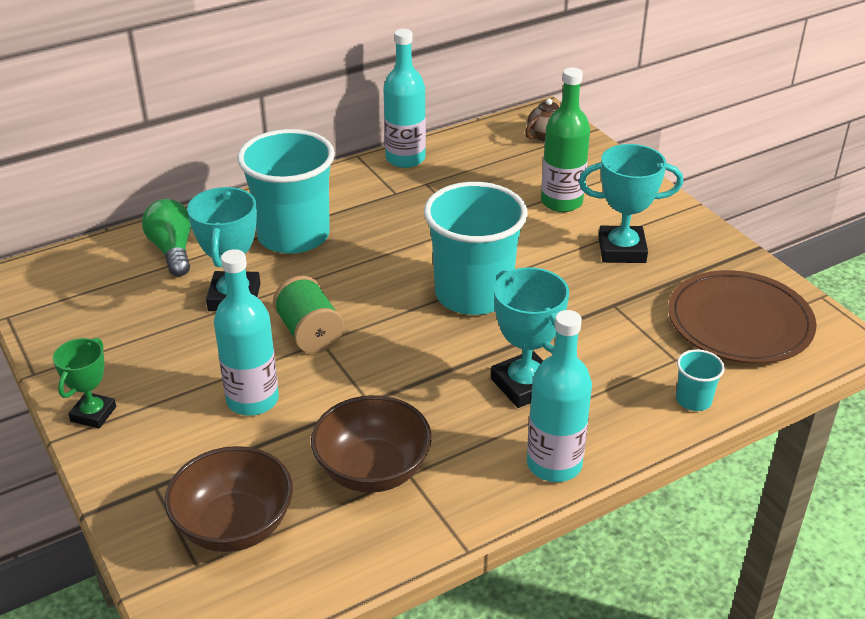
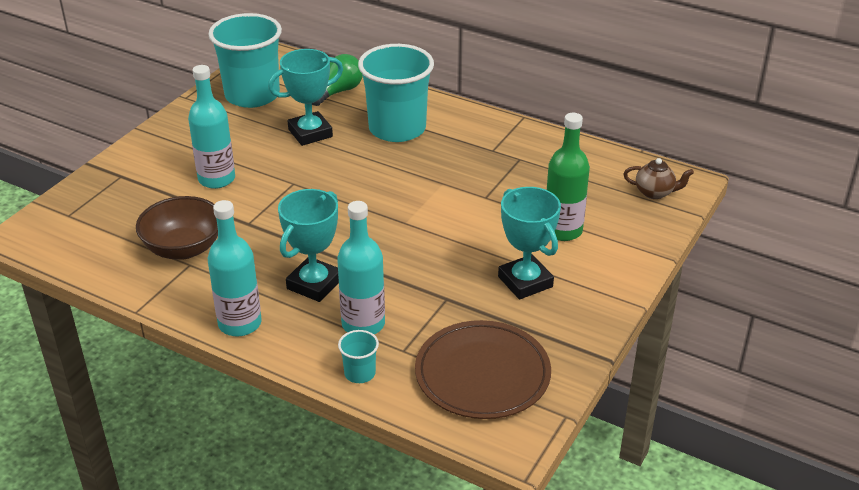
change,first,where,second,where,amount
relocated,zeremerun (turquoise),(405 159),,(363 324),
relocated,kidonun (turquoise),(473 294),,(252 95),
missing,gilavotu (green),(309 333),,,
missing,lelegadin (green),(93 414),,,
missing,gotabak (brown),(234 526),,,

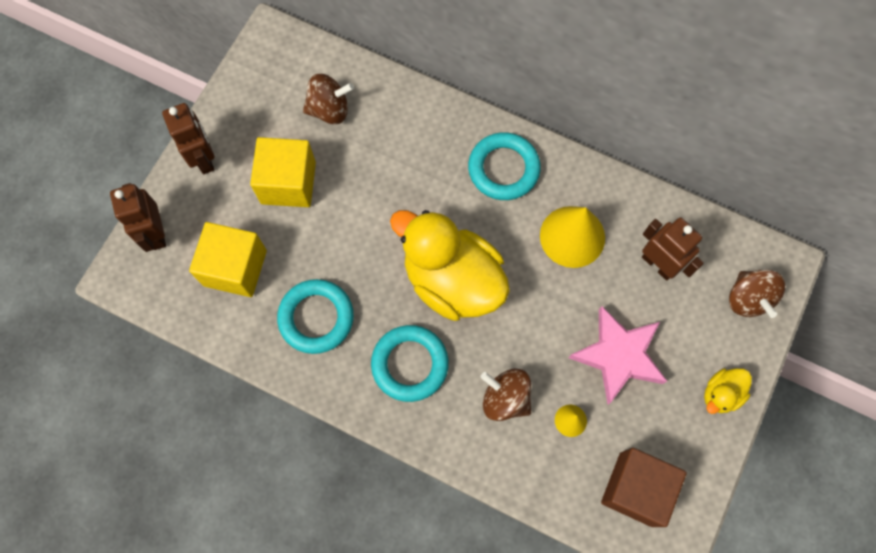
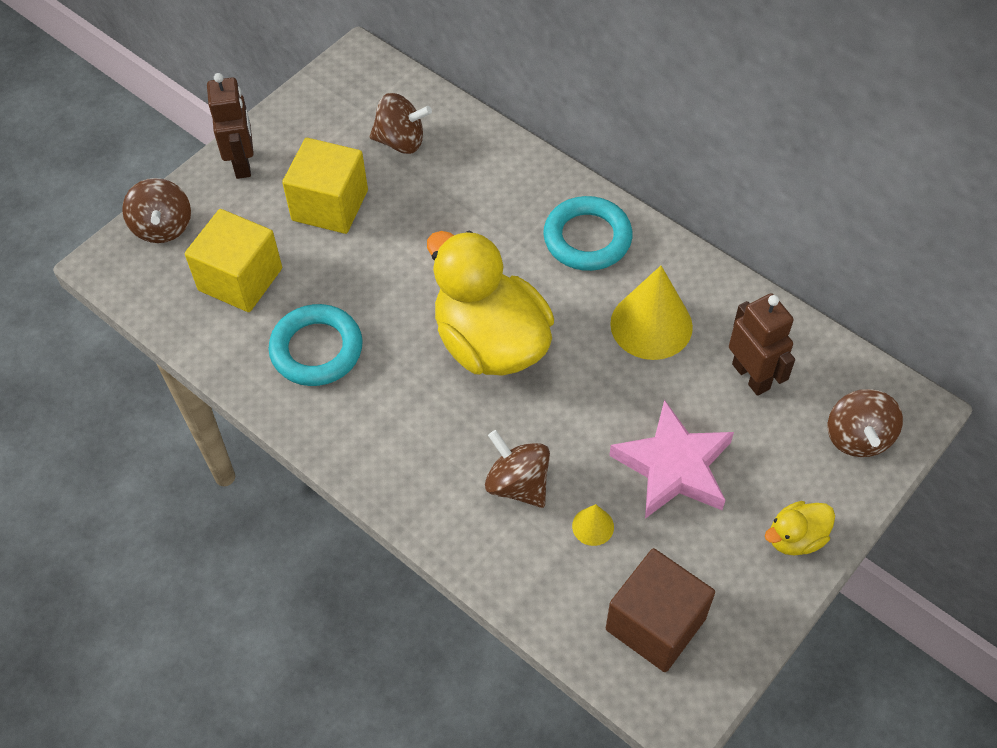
change,first,where,second,where,amount
exchanged,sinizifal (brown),(156 233),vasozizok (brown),(163 227),
missing,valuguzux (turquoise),(410 364),,,

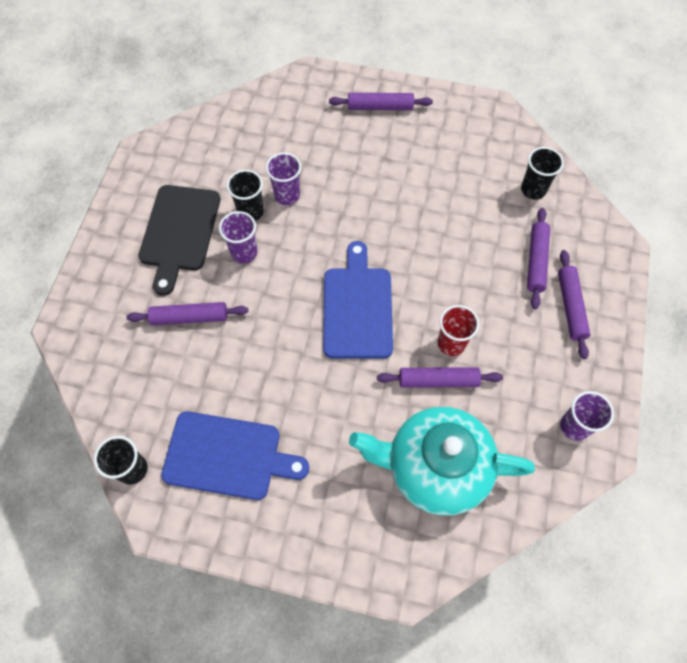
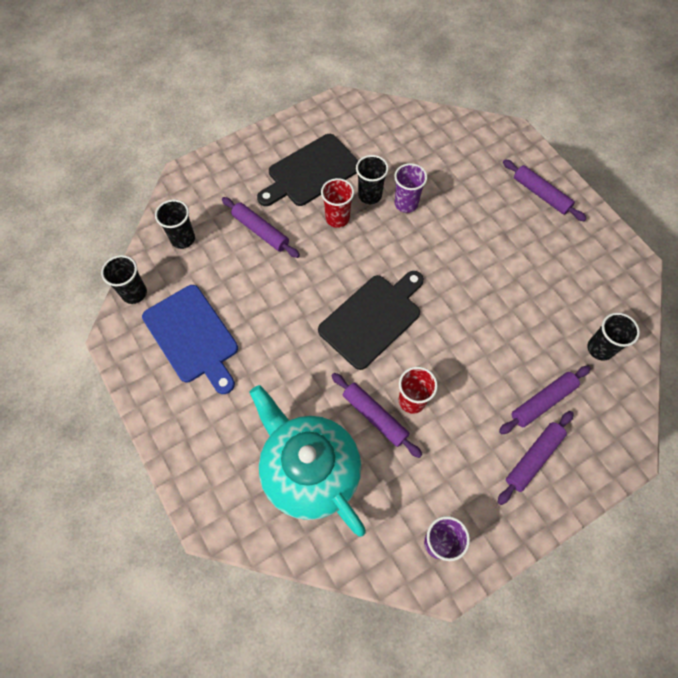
change,first,where,second,where,amount
colour,kidonun (purple),(244 252),kidonun (red),(337 218),
colour,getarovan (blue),(357 308),getarovan (black),(372 318),
appeared,,,kidonun (black),(183 239),

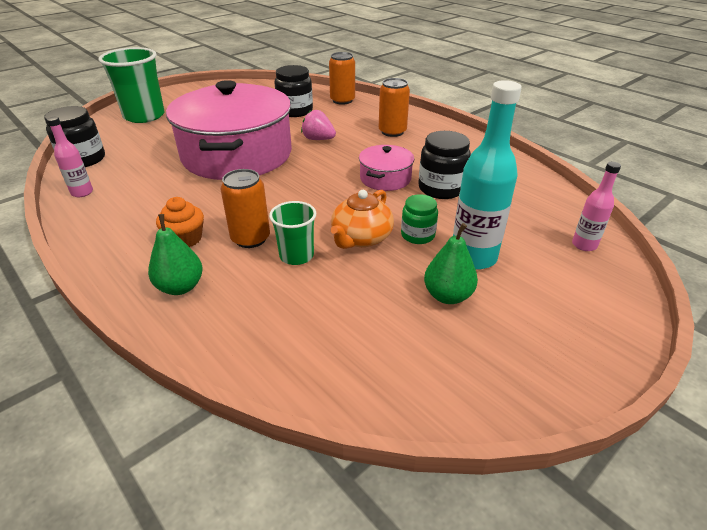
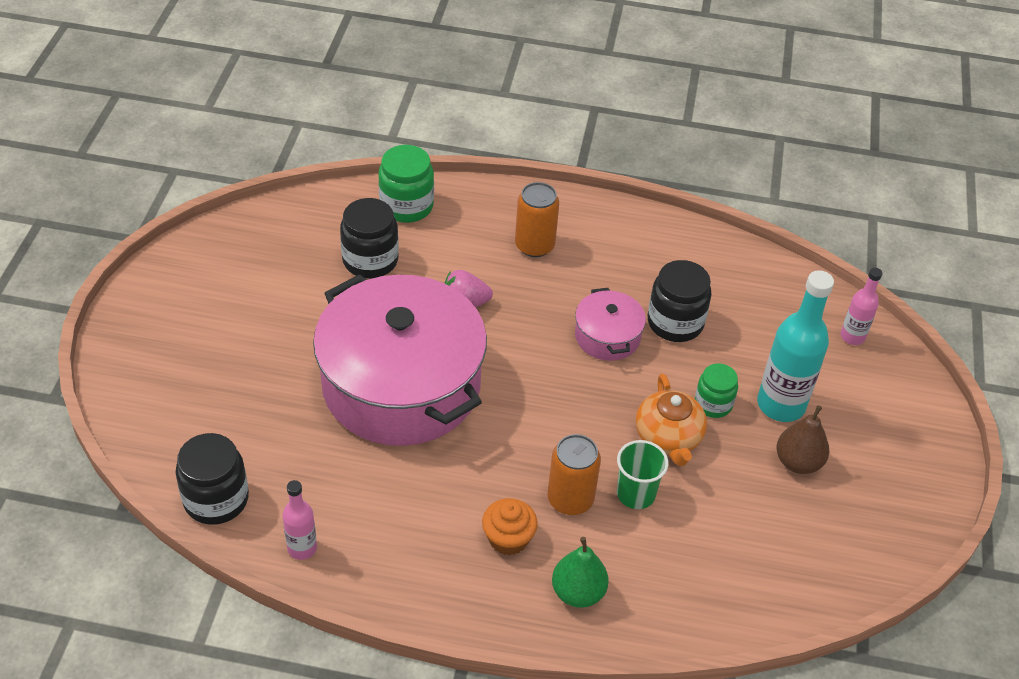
change,first,where,second,where,amount
missing,kidonun (green),(144 116),,,
exchanged,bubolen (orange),(342 100),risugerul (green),(406 206),
colour,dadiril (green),(447 296),dadiril (brown),(798 462),

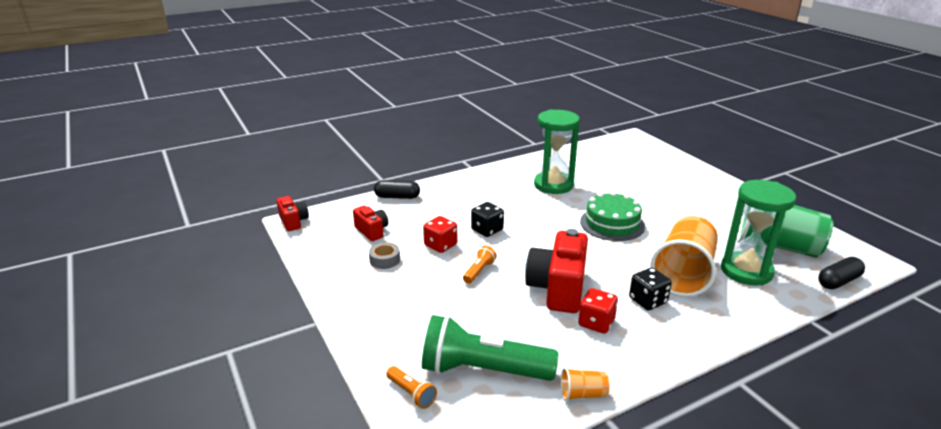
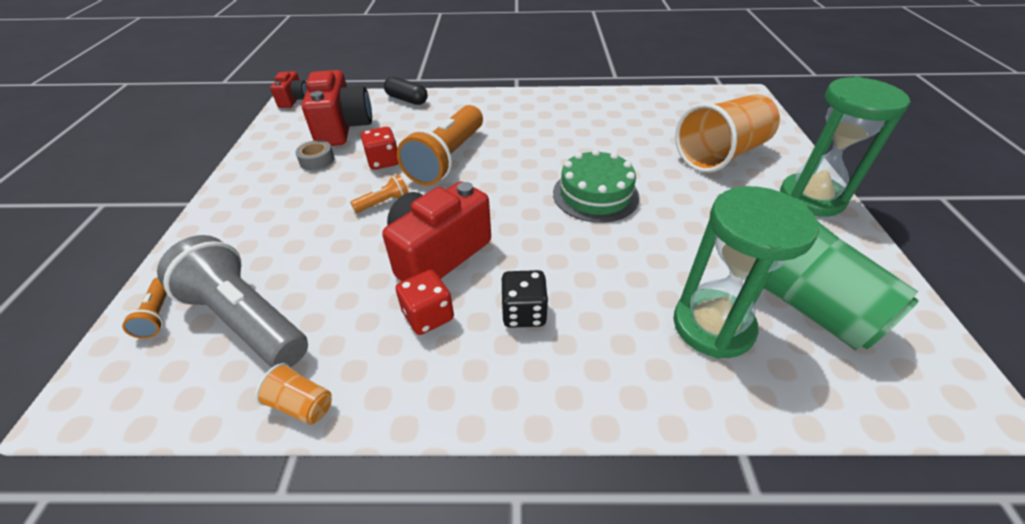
change,first,where,second,where,amount
relocated,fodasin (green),(553 185),,(811 198),
exchanged,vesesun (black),(487 230),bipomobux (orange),(447 159),
size,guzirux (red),(372 231),,(343 128),x1.86
relocated,kidonun (orange),(683 274),,(721 154),
missing,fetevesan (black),(838 281),,,
colour,bipomobux (green),(482 370),bipomobux (grey),(247 320),

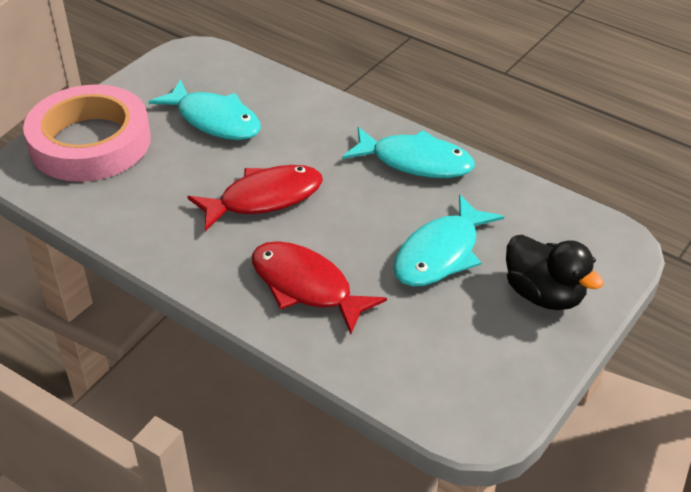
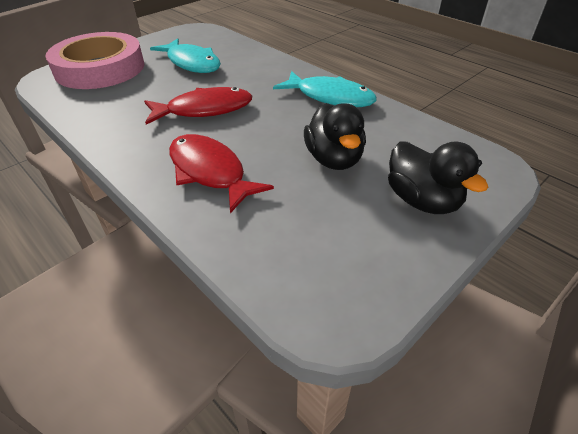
change,first,where,second,where,amount
exchanged,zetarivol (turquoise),(440 254),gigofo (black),(334 159),

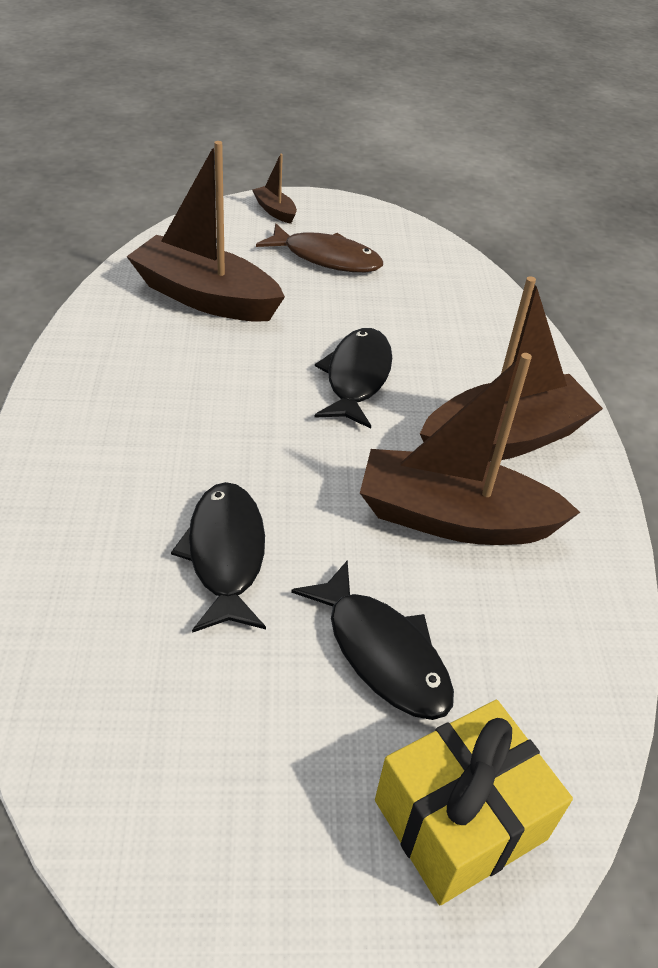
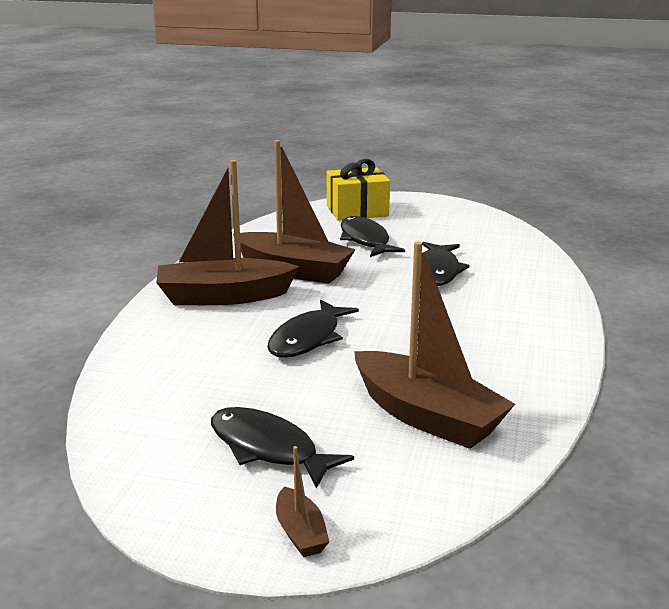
change,first,where,second,where,amount
colour,zetarivol (brown),(326 258),zetarivol (black),(268 449),

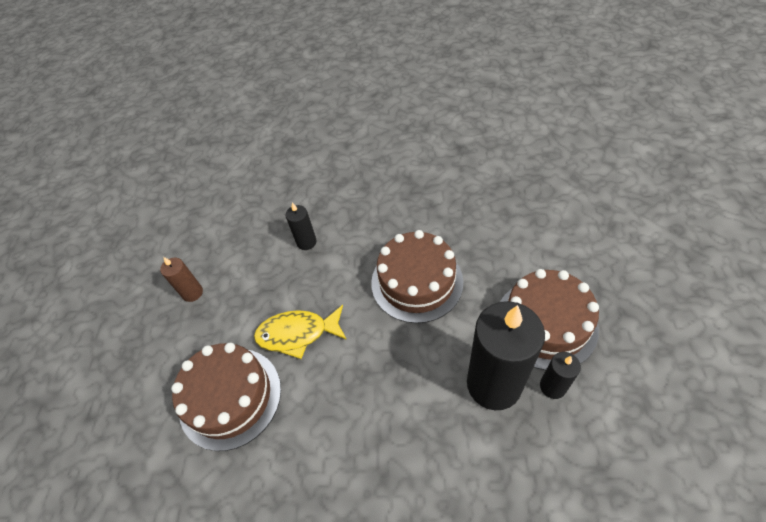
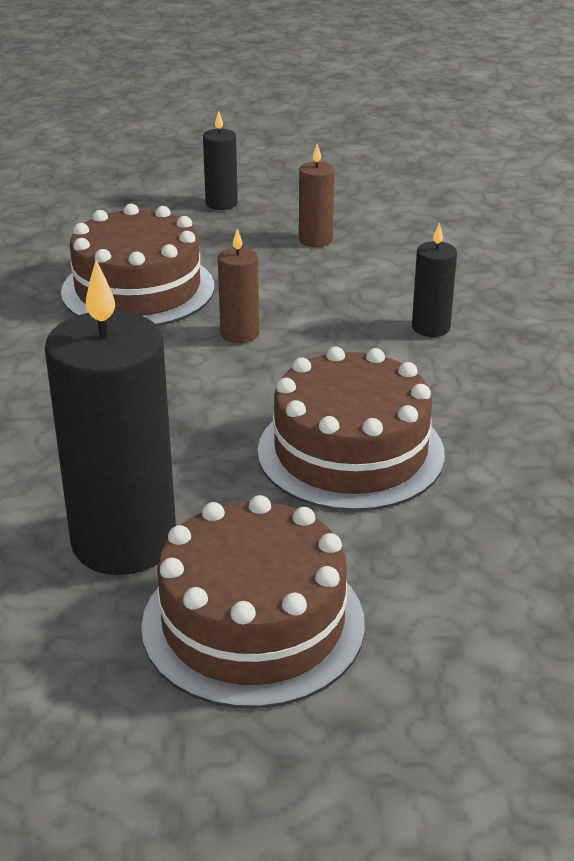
change,first,where,second,where,amount
exchanged,zetarivol (yellow),(297 334),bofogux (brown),(239 334),
relocated,bofogux (black),(552 386),,(221 203),

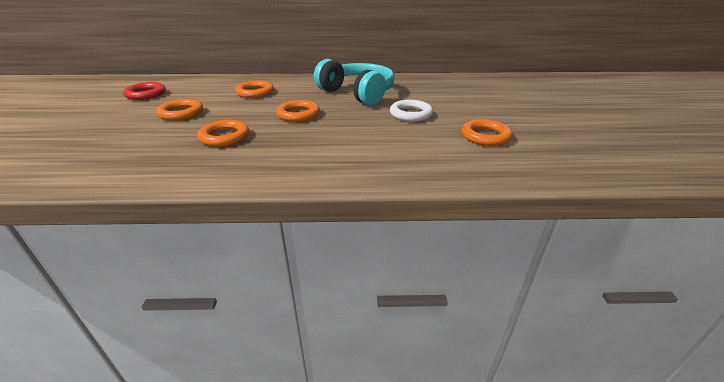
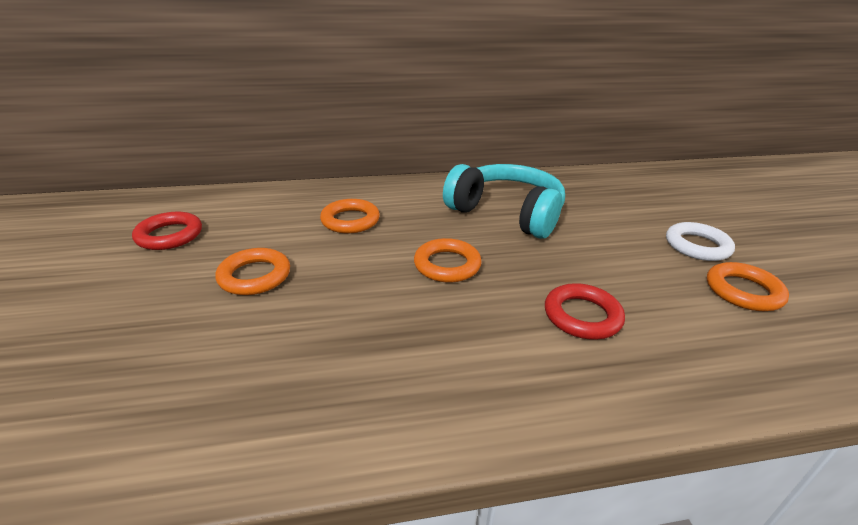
change,first,where,second,where,amount
relocated,valuguzux (white),(411 114),,(697 246),
missing,valuguzux (orange),(225 137),,,
appeared,,,valuguzux (red),(582 316),

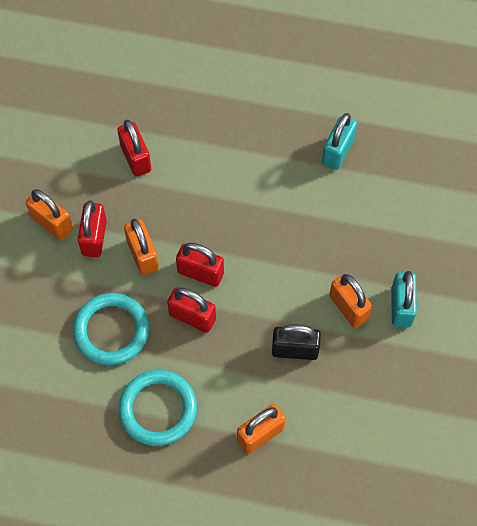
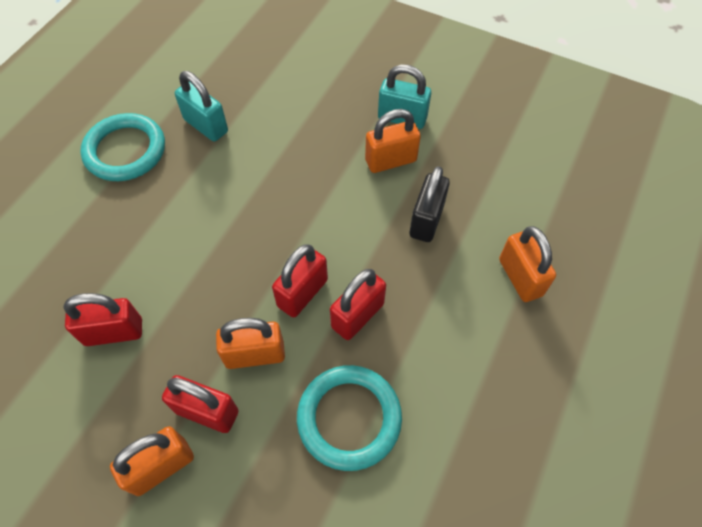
change,first,where,second,where,amount
relocated,valuguzux (turquoise),(158 409),,(125 151),

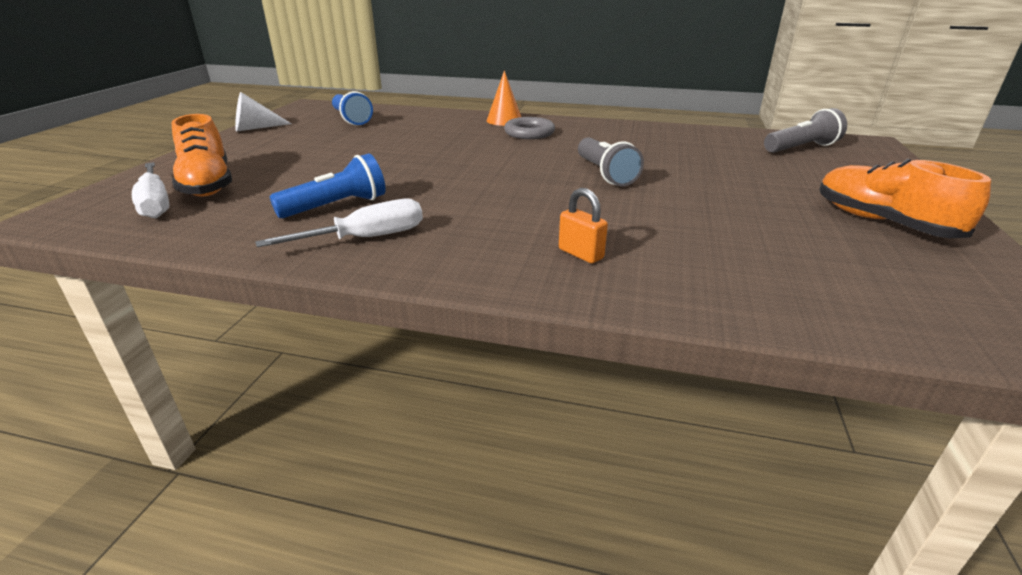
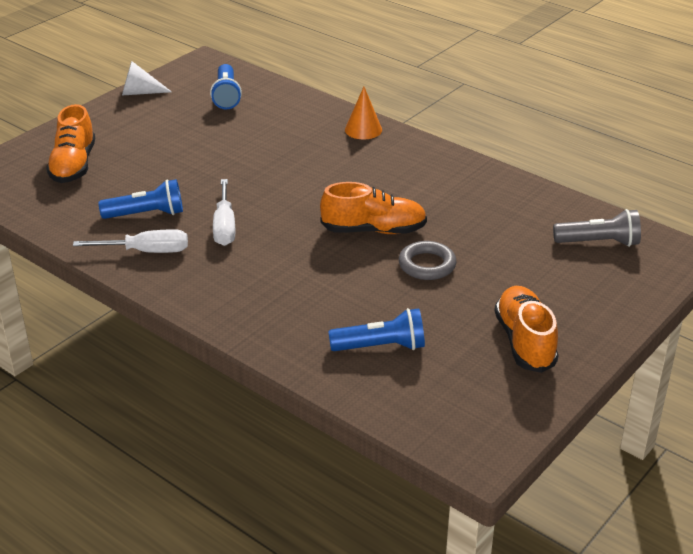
change,first,where,second,where,amount
relocated,valuguzux (grey),(529 133),,(427 265),
exchanged,bipomobux (grey),(605 174),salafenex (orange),(373 230),
relocated,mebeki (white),(155 204),,(224 227),
missing,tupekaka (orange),(580 254),,,
appeared,,,bipomobux (blue),(381 347),

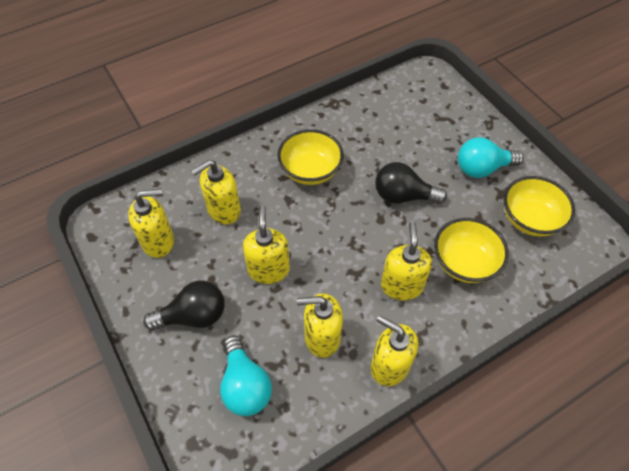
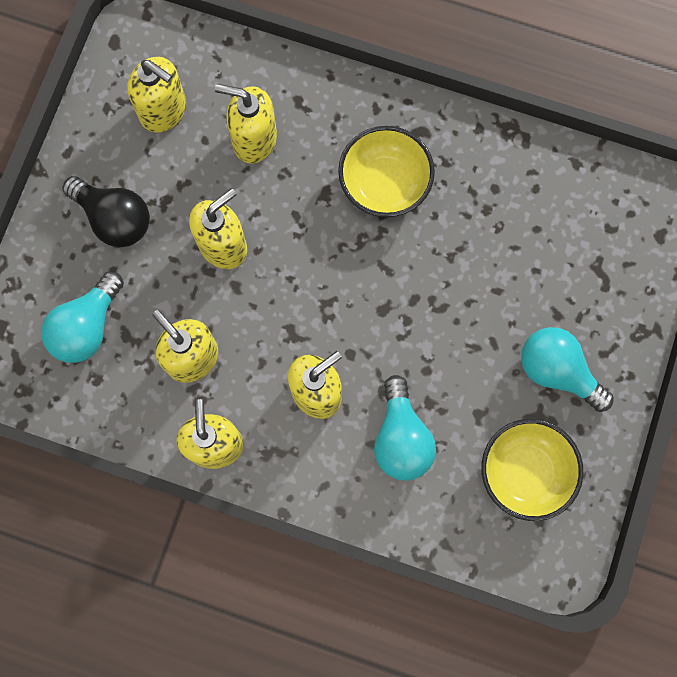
change,first,where,second,where,amount
missing,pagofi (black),(403 196),,,
exchanged,gotabak (yellow),(464 262),pagofi (turquoise),(401 438),

